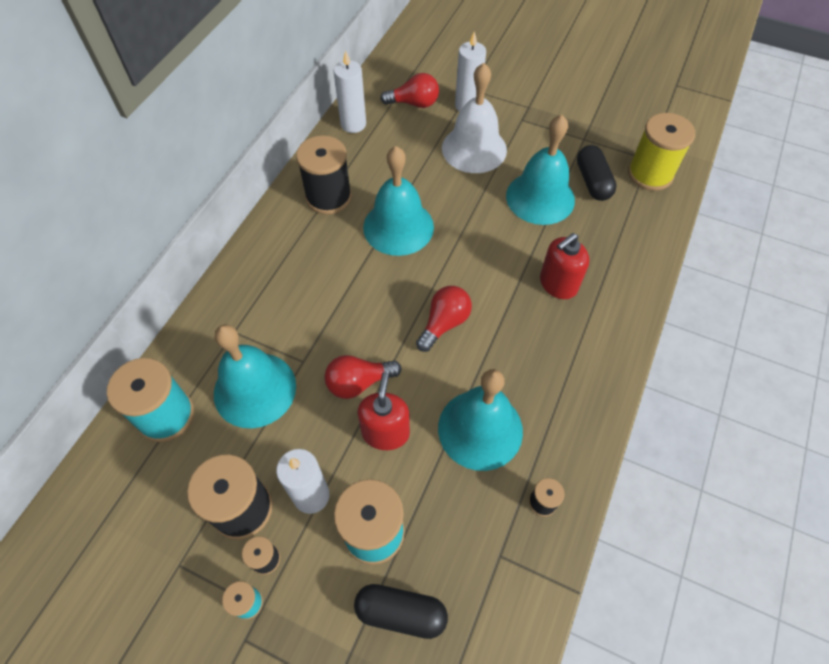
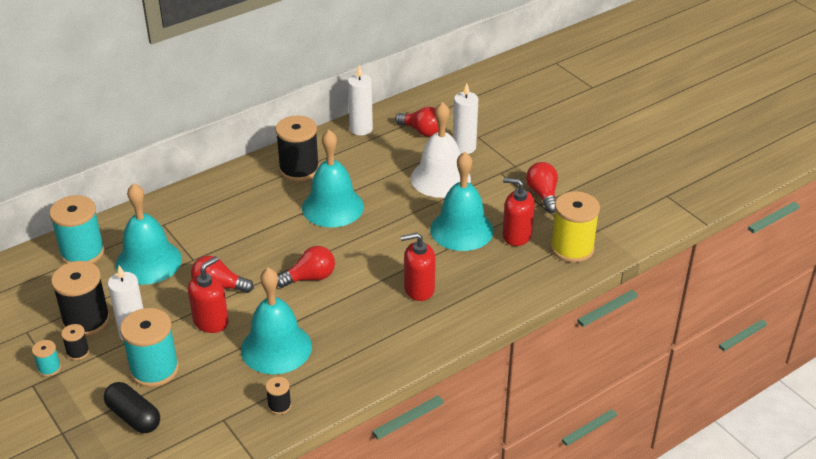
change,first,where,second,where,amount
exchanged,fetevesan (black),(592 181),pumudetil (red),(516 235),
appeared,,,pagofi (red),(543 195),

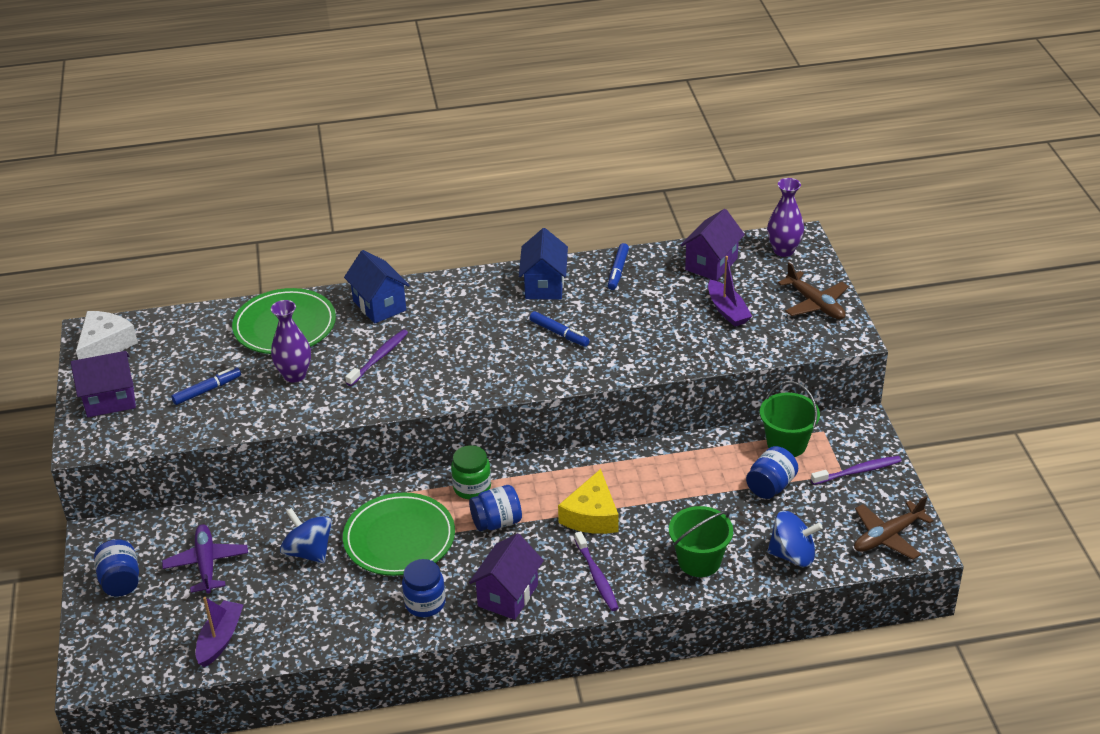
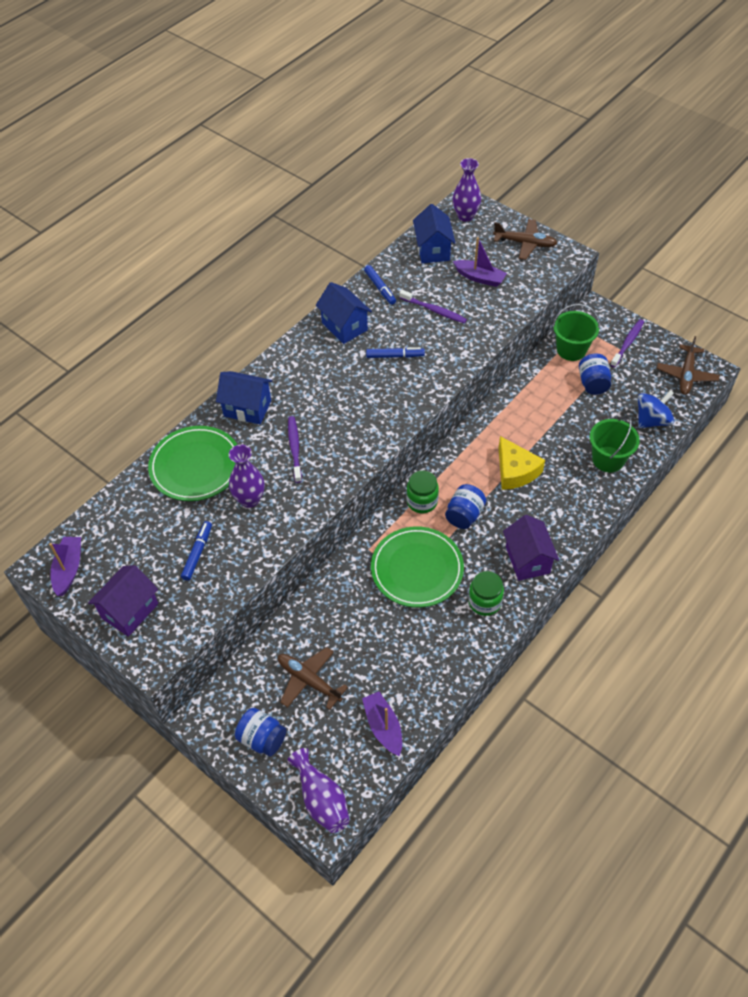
change,first,where,second,where,amount
colour,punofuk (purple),(711 264),punofuk (blue),(433 250),
exchanged,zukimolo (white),(105 345),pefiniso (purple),(68 569),
missing,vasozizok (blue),(309 552),,,
colour,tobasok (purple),(206 564),tobasok (brown),(309 680),
relocated,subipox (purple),(597 576),,(434 310),
colour,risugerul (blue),(425 603),risugerul (green),(484 602),
appeared,,,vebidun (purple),(321 799),

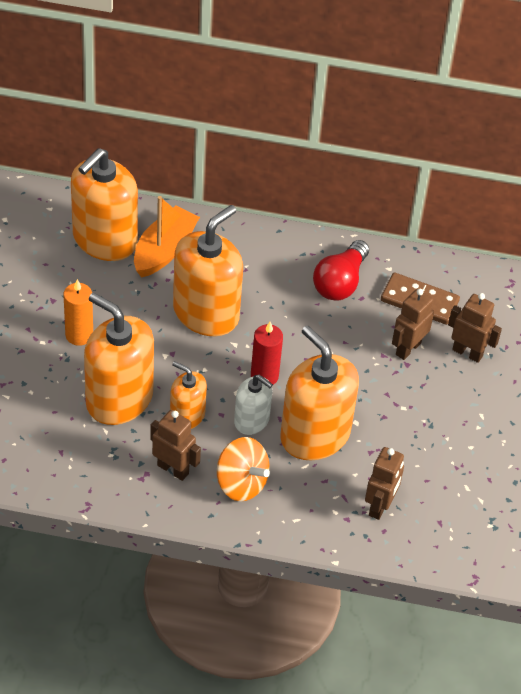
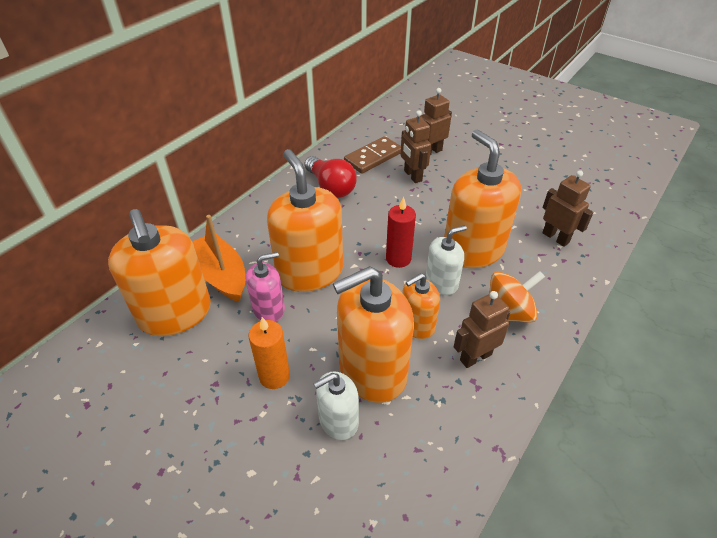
change,first,where,second,where,amount
spun,pumudetil (orange),(315 435),,(473 250),75 degrees clockwise
appeared,,,pumudetil (pink),(269 309),
appeared,,,pumudetil (white),(338 420),

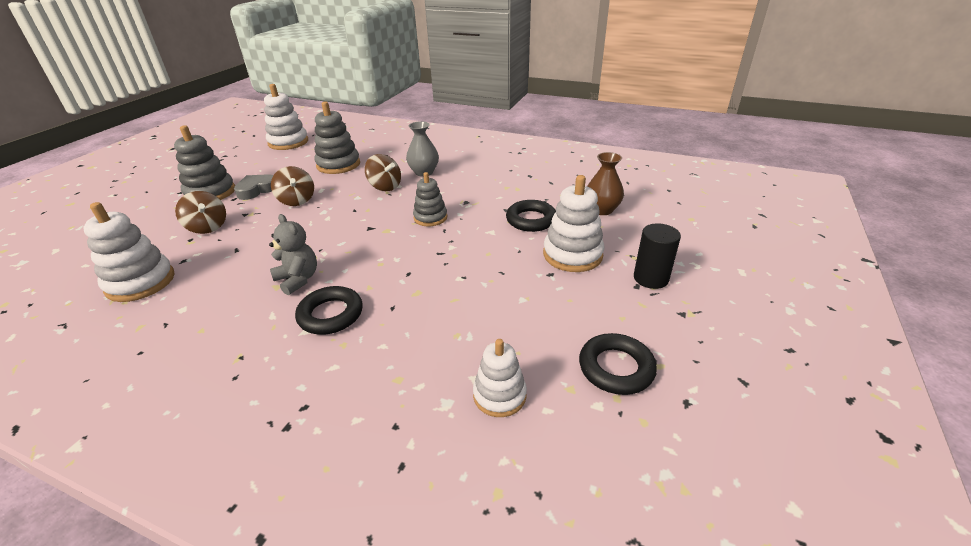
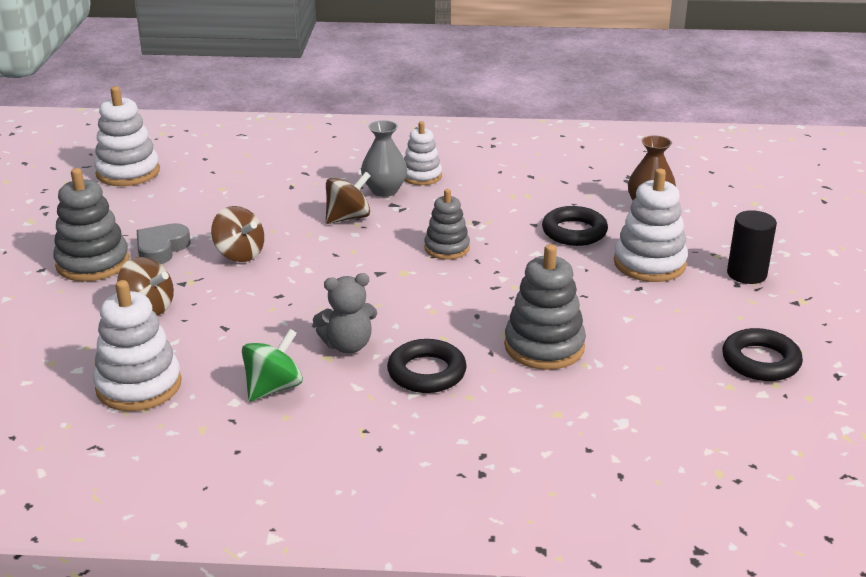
change,first,where,second,where,amount
relocated,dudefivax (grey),(338 165),,(544 346),
spun,vasozizok (brown),(385 187),,(348 218),60 degrees counterclockwise
spun,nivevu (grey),(298 279),,(348 345),135 degrees clockwise
relocated,dudefivax (white),(499 395),,(421 176),
appeared,,,vasozizok (green),(273 388),

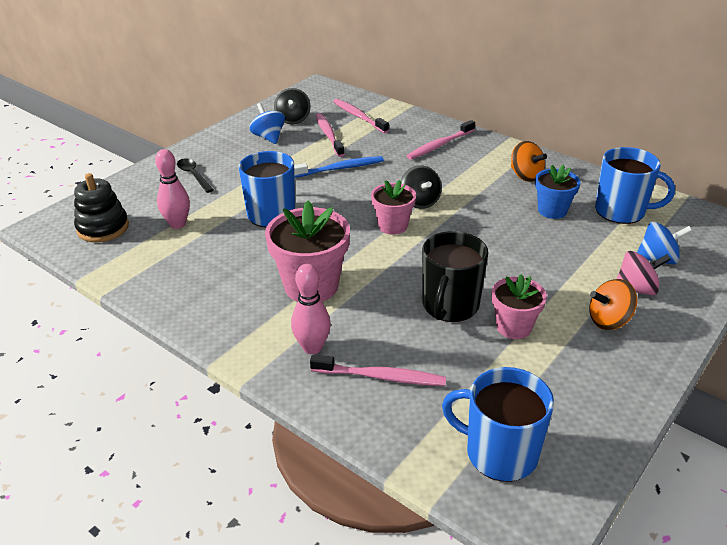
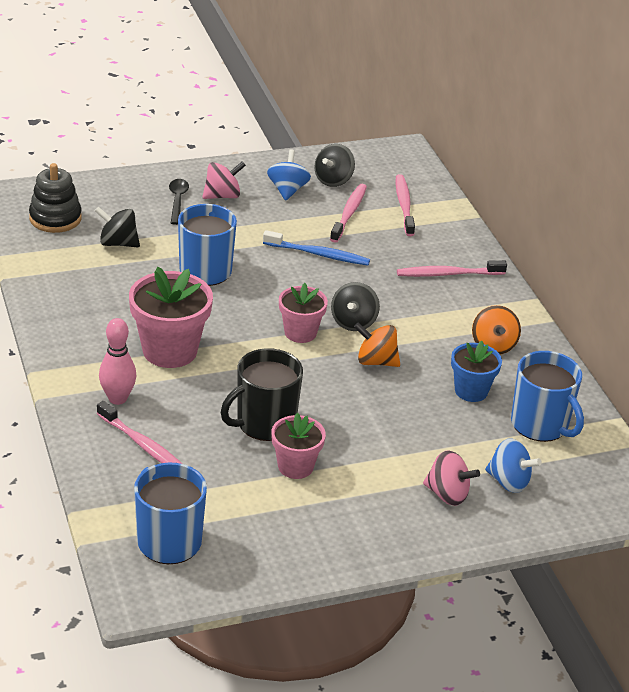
change,first,where,second,where,amount
exchanged,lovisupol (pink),(177 224),vasozizok (black),(118 243),
relocated,vasozizok (orange),(609 321),,(376 361),
appeared,,,vasozizok (pink),(222 196),

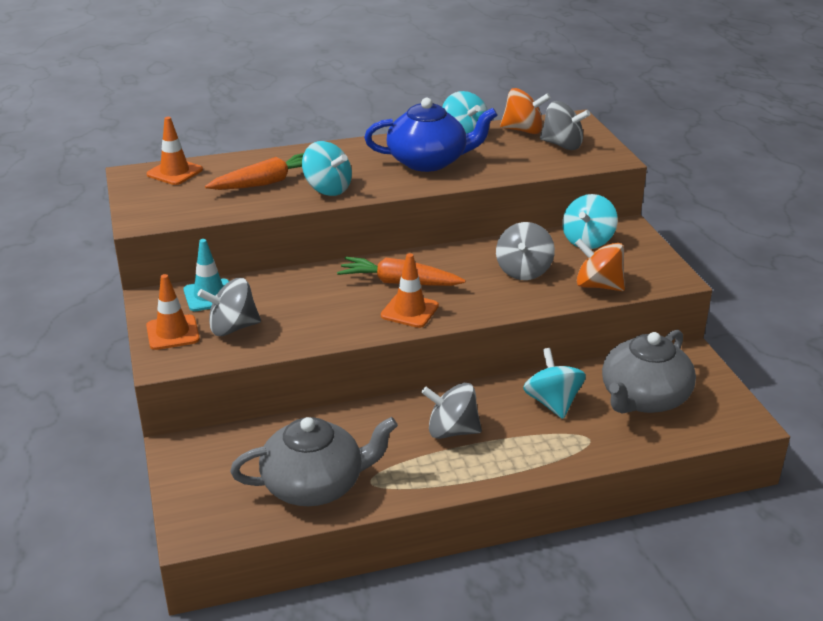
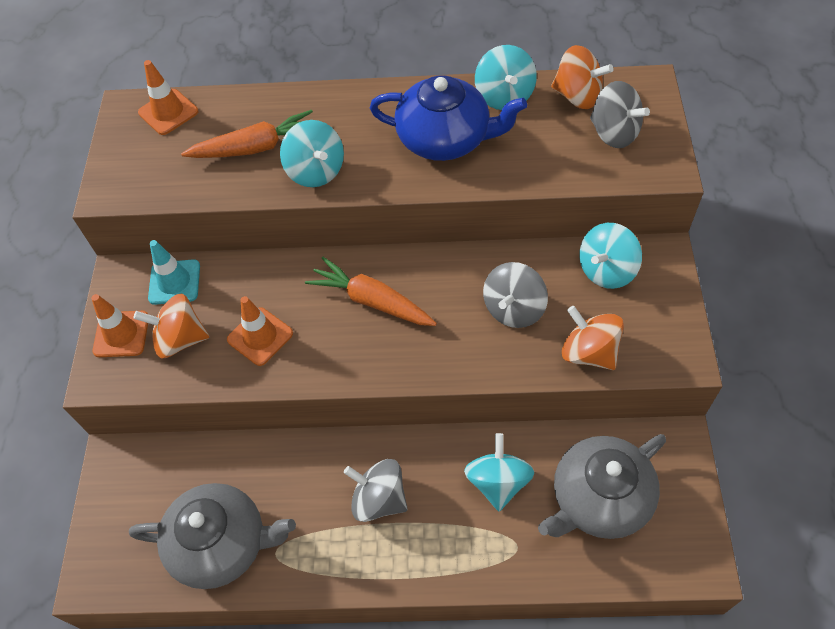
change,first,where,second,where,amount
relocated,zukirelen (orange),(409 311),,(260 336),
colour,vasozizok (grey),(232 328),vasozizok (orange),(180 339),

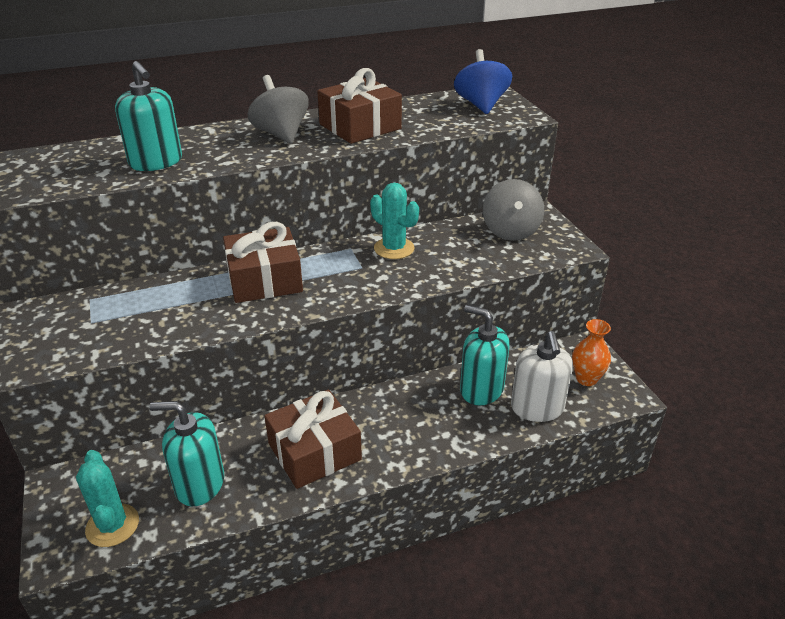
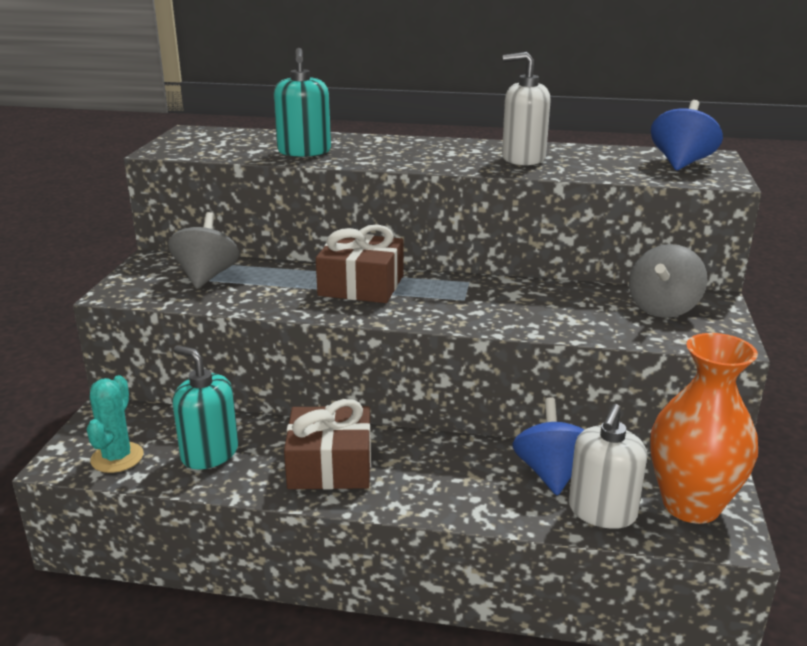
change,first,where,second,where,amount
exchanged,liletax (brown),(360 126),pumudetil (white),(523 158),
relocated,vasozizok (grey),(281 134),,(206 276),
missing,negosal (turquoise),(394 248),,,
exchanged,pumudetil (turquoise),(481 389),vasozizok (blue),(550 472),
size,vebidun (orange),(586 379),,(691 505),x2.02

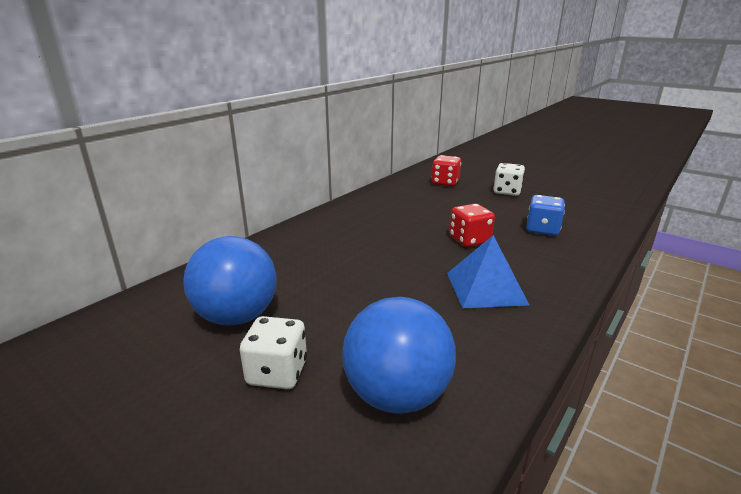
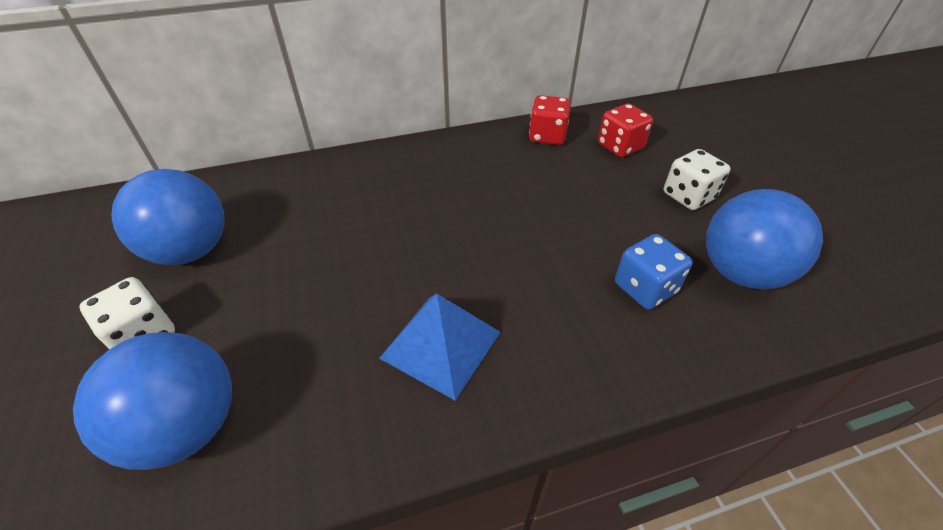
change,first,where,second,where,amount
relocated,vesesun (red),(469 240),,(547 136),
appeared,,,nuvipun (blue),(740 272),

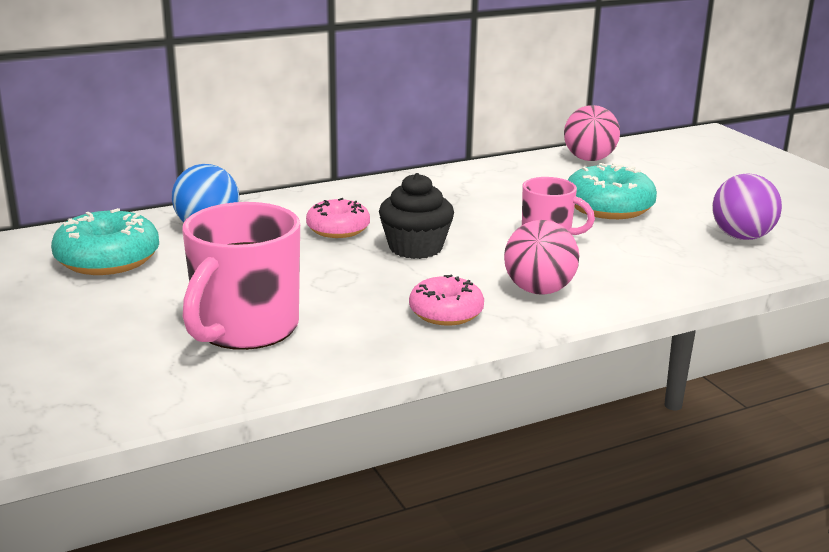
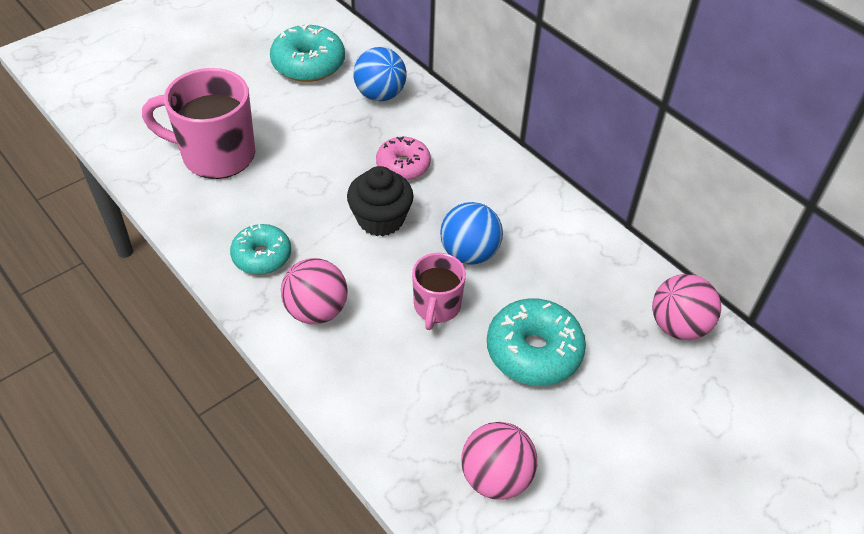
change,first,where,second,where,amount
colour,nuvipun (purple),(741 237),nuvipun (pink),(496 477),
colour,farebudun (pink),(446 313),farebudun (turquoise),(262 256),
appeared,,,nuvipun (blue),(469 253),

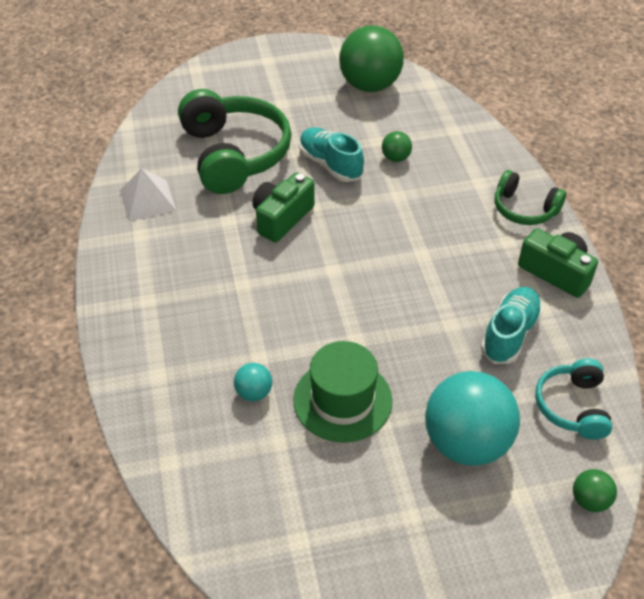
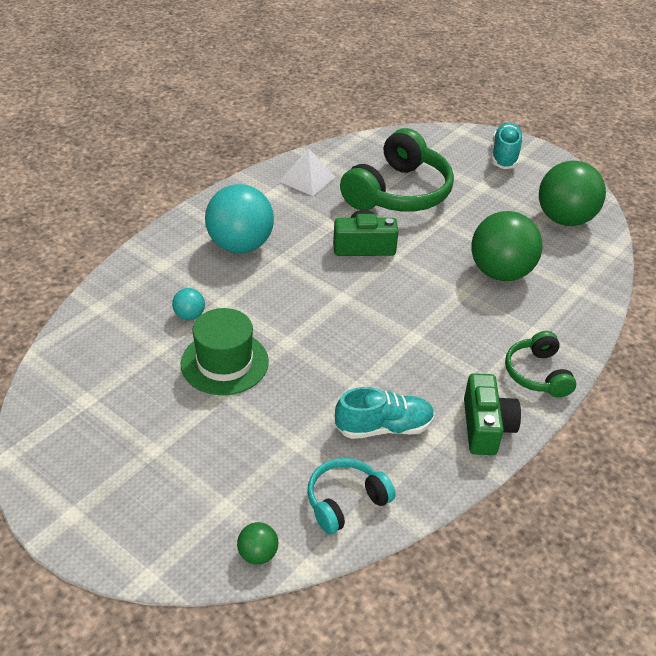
change,first,where,second,where,amount
relocated,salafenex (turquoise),(330 164),,(505 155),
size,nuvipun (green),(395 158),,(500 272),x2.28
relocated,nuvipun (turquoise),(466 443),,(240 245),

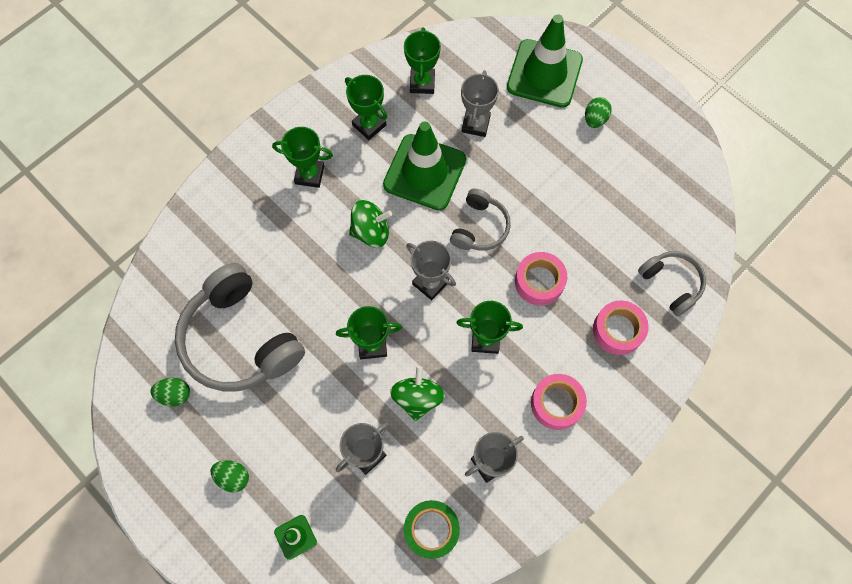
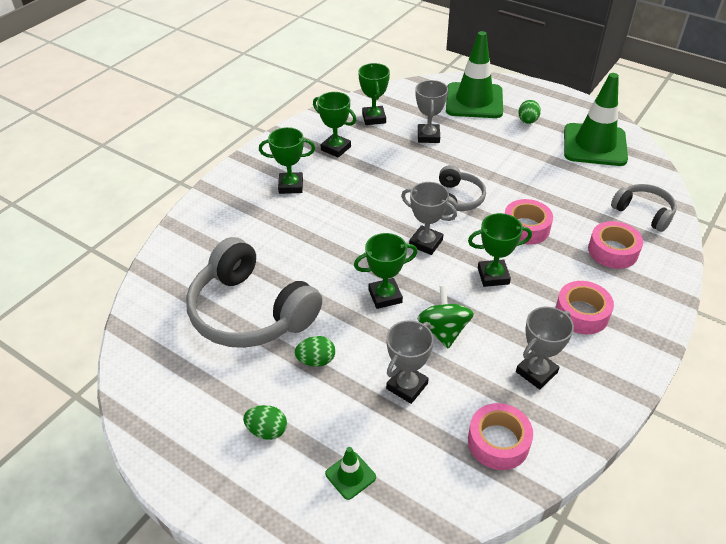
change,first,where,second,where,amount
relocated,zukirelen (green),(424 172),,(594 145),
missing,vasozizok (green),(371 231),,,
relocated,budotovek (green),(175 394),,(316 360),
colour,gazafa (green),(431 530),gazafa (pink),(498 442),

